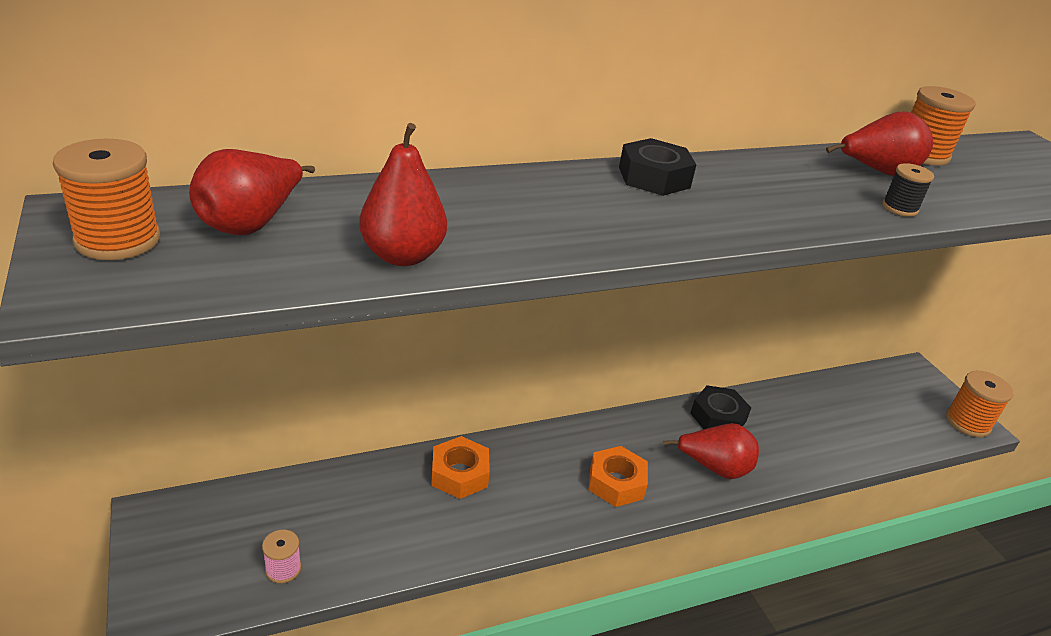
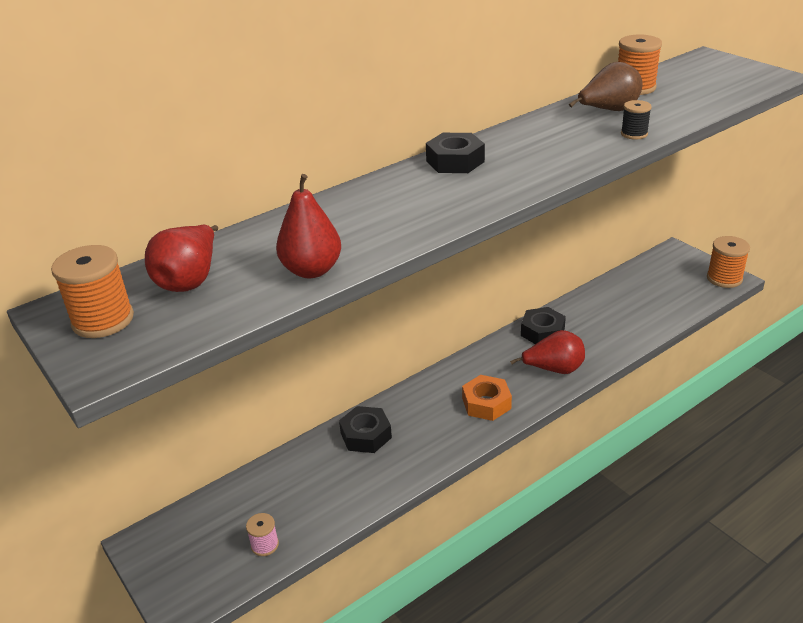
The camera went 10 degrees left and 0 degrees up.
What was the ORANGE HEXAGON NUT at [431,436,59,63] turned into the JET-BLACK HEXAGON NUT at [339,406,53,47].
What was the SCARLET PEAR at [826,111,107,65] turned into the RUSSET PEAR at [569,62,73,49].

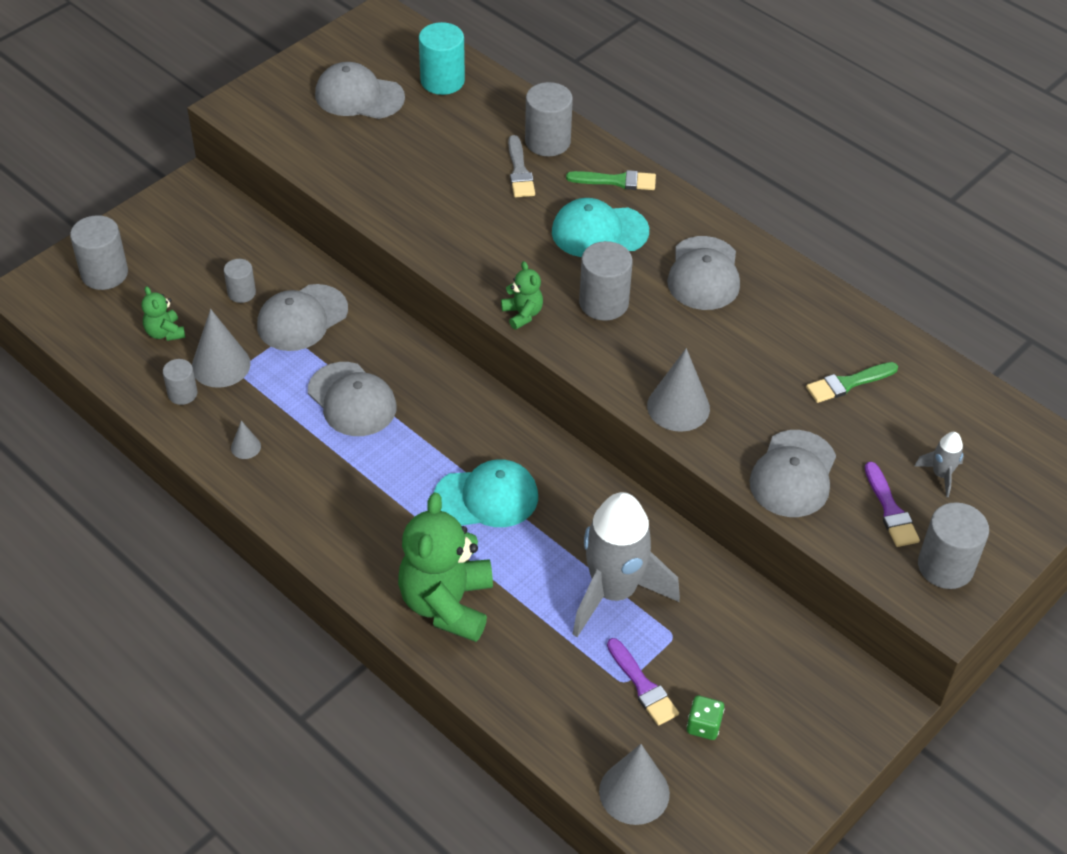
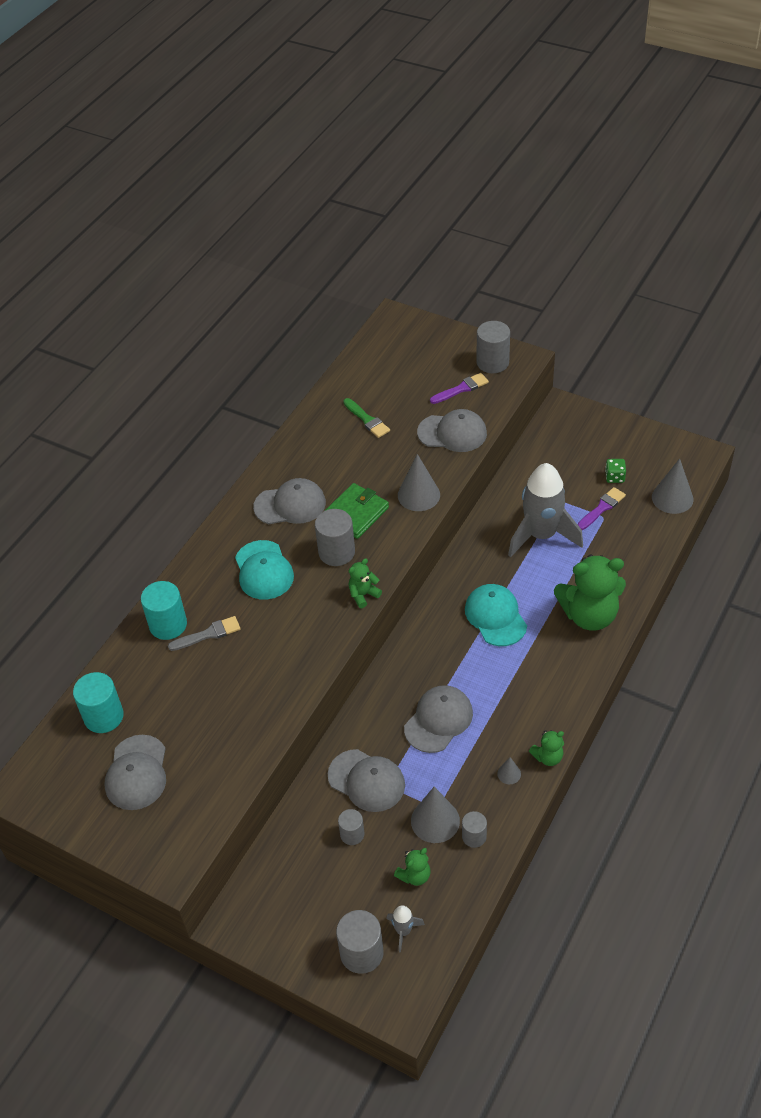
The camera went 100 degrees left and 0 degrees up.
What was the GRAY SOLID CYLINDER at [525,82,48,74] turned into the TURQUOISE SOLID CYLINDER at [141,581,46,59].
The second view gained the GREEN WALLET at [325,483,64,56].
The GRAY ROCKET ended up elsewhere, having gone from [915,432,49,65] to [386,905,39,47].
The second view gained the GREEN TEDDY BEAR at [529,730,35,36].
The second view lost the GREEN PAINT BRUSH at [566,170,90,20].

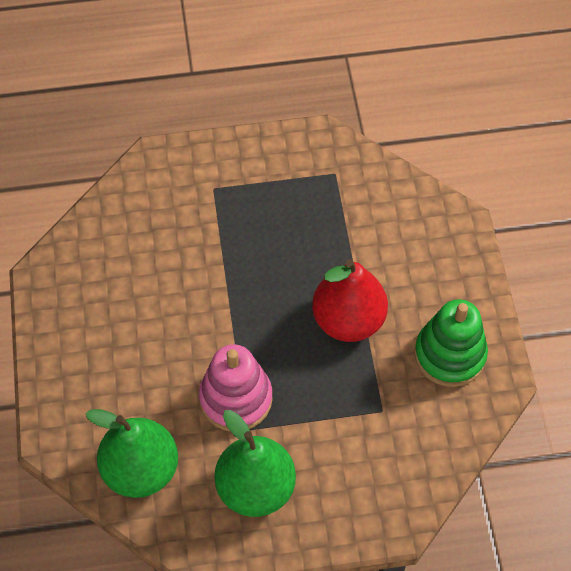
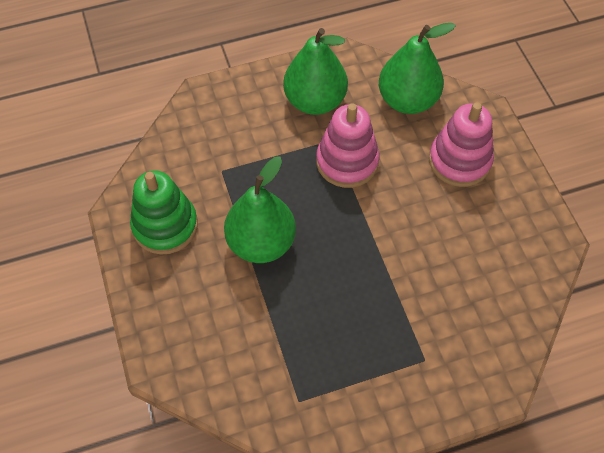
The camera went 170 degrees right and 0 degrees up.
What was the SCARLET PEAR at [312,259,76,83] turned into the GREEN PEAR at [224,157,72,106].
The second view gained the PINK RING STACKER at [429,102,65,85].

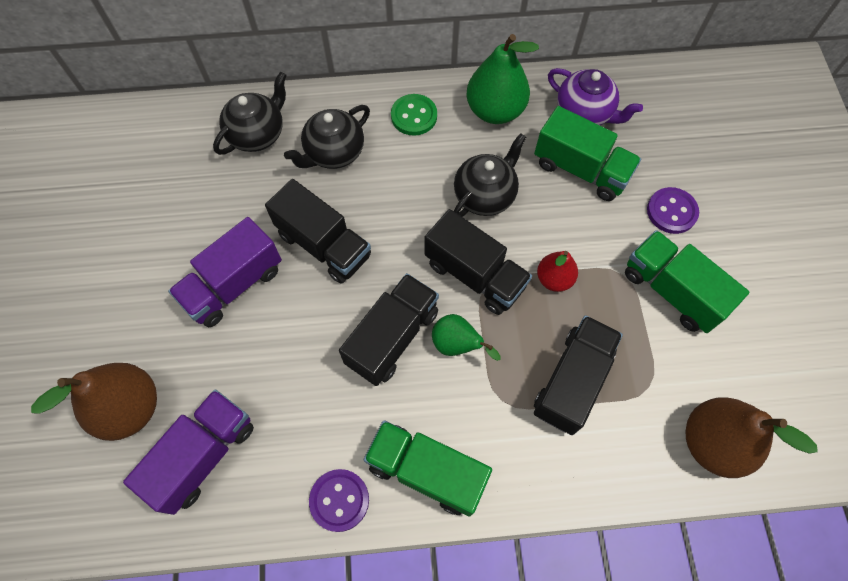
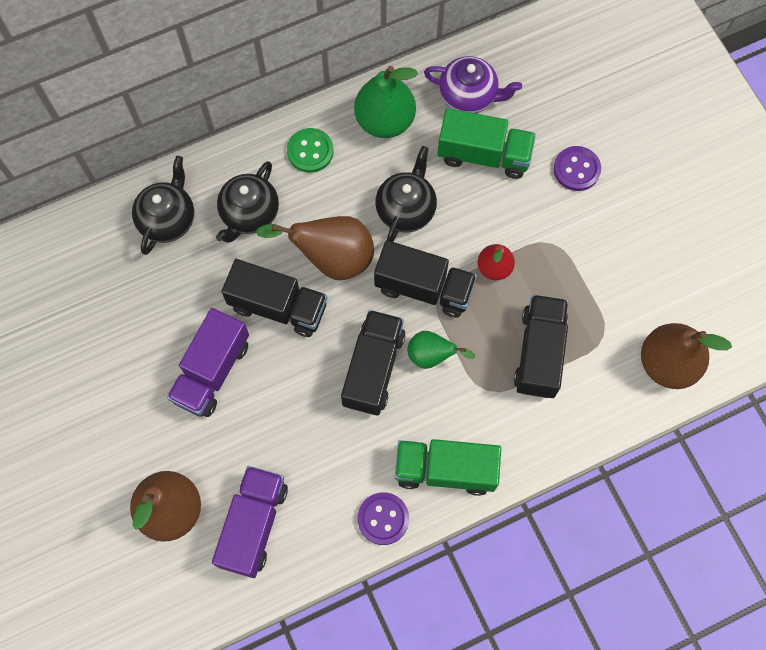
The camera went 20 degrees left and 5 degrees up.
The second view gained the RUSSET PEAR at [256,216,118,64].
The second view lost the GREEN TOY TRUCK at [625,230,124,103].

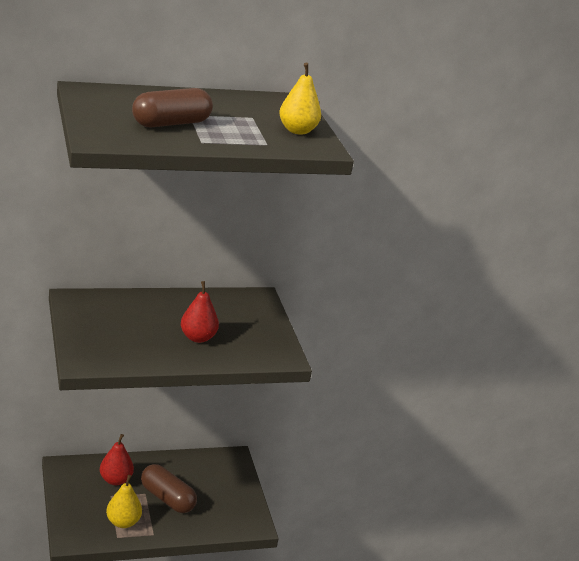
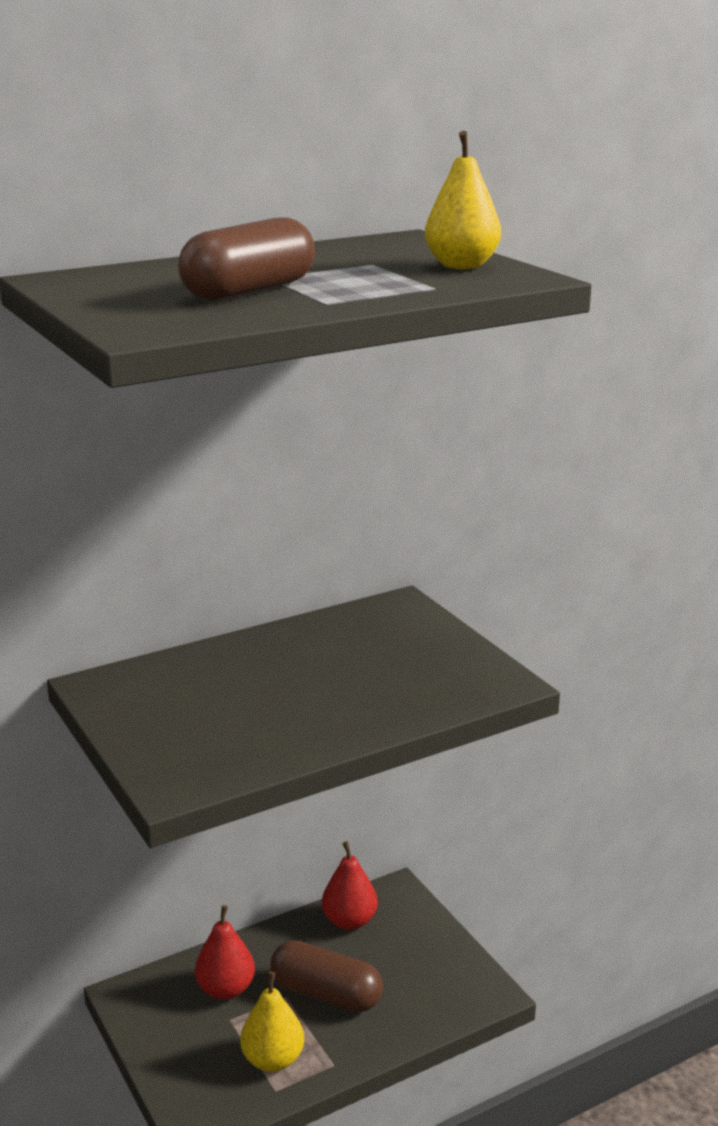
The camera went 10 degrees left and 5 degrees down.
The SCARLET PEAR ended up elsewhere, having gone from [181,281,38,62] to [322,841,56,89].

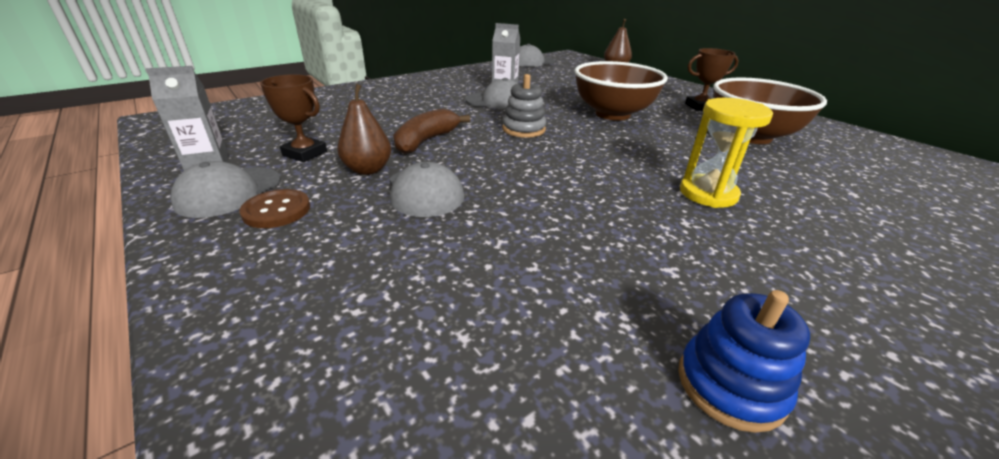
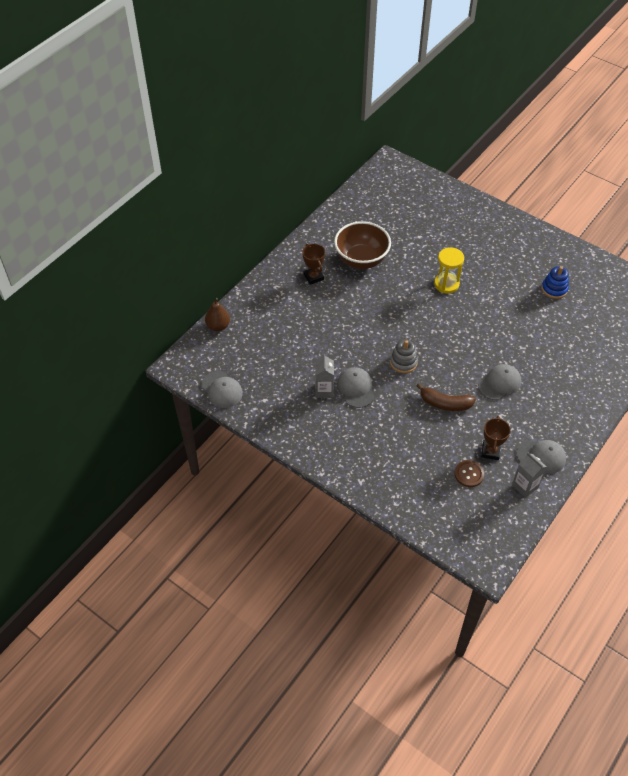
The camera went 105 degrees left and 20 degrees up.
The RUSSET SHIRT BUTTON ended up elsewhere, having gone from [239,189,71,39] to [455,460,29,27].
The second view lost the RUSSET PEAR at [337,84,54,91].
The second view lost the RUSSET SERVING BOWL at [574,61,94,60].

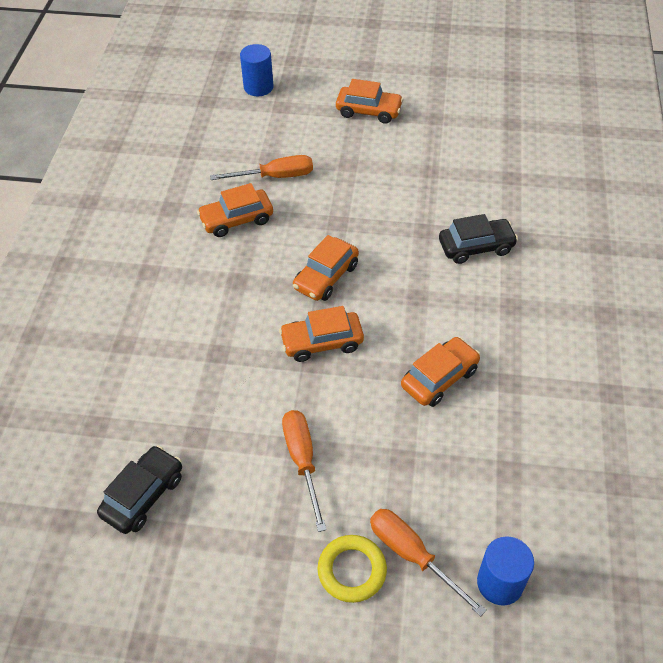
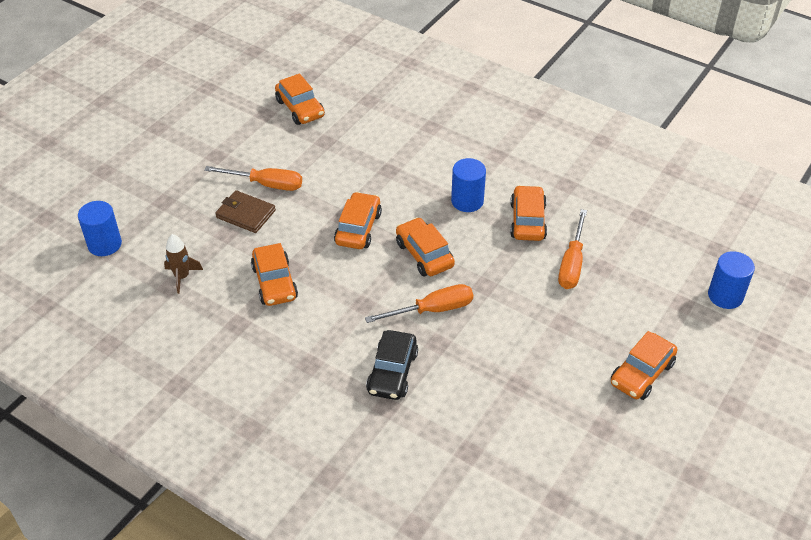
The camera went 115 degrees right and 5 degrees down.
The second view gained the RUSSET ROCKET at [164,234,39,60].
The second view gained the RUSSET WALLET at [215,190,61,43].
What was the JET-BLACK AUTOMOBILE at [97,445,85,89] turned into the ORANGE AUTOMOBILE at [275,73,50,52].
The ORANGE FLAT SCREWDRIVER ended up elsewhere, having gone from [370,509,117,108] to [365,284,108,39].
The second view gained the COBALT SOLID CYLINDER at [451,158,35,54].
The second view lost the GOLDEN TORUS at [317,535,70,68].

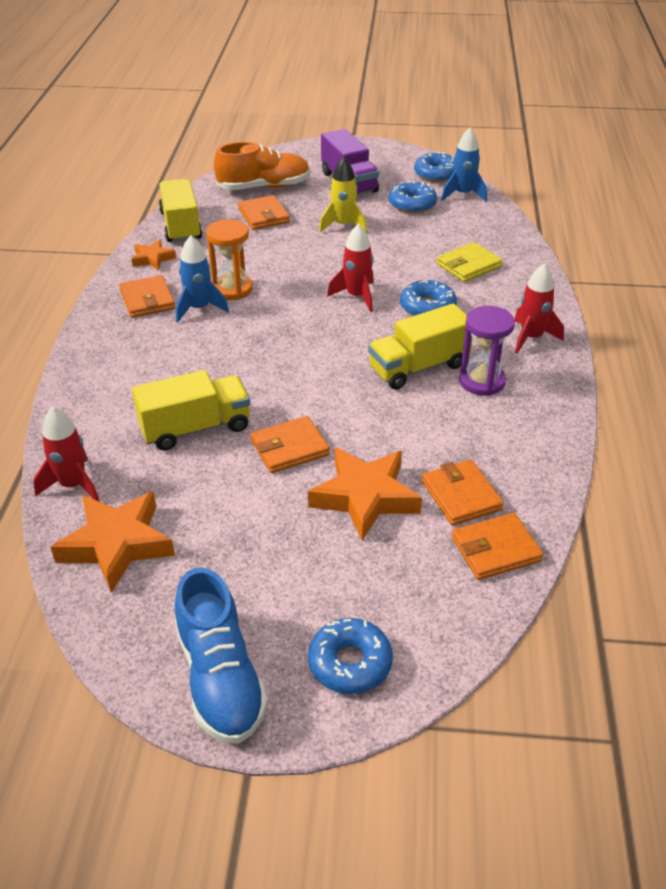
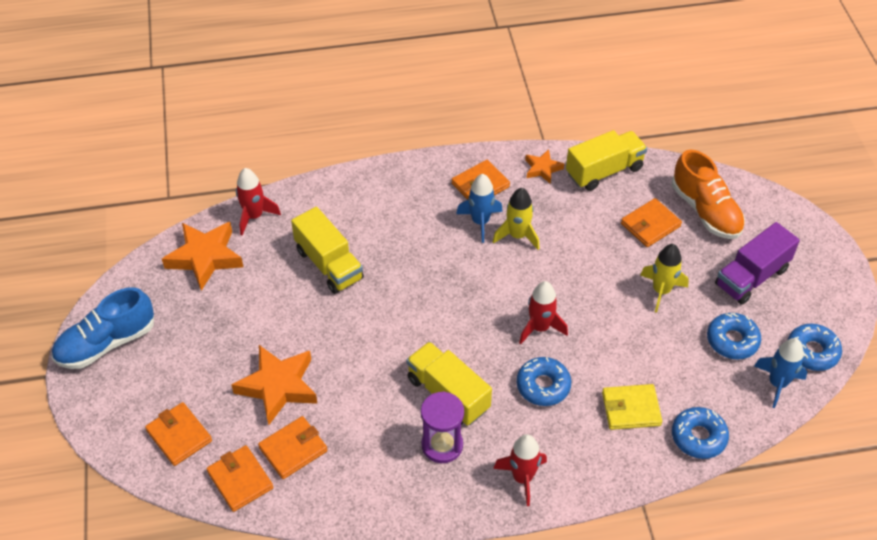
The camera went 75 degrees right and 10 degrees up.
The ORANGE WALLET ended up elsewhere, having gone from [251,416,79,57] to [145,402,67,64].
Where the ORANGE HOURGLASS stood at [206,219,47,81], the GOLDEN ROCKET came to stand at [493,188,47,62].
The GOLDEN WALLET at [437,242,65,40] ended up facing another way, 45 degrees counterclockwise from before.
The COBALT GLAZED DONUT ended up elsewhere, having gone from [308,618,85,76] to [672,407,57,52].

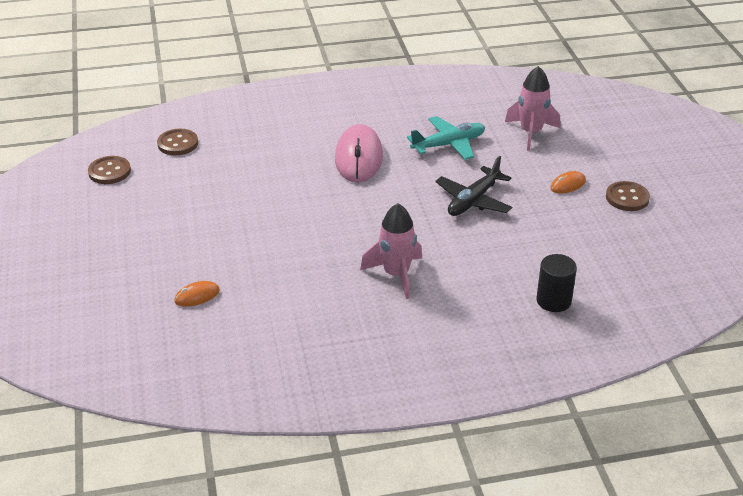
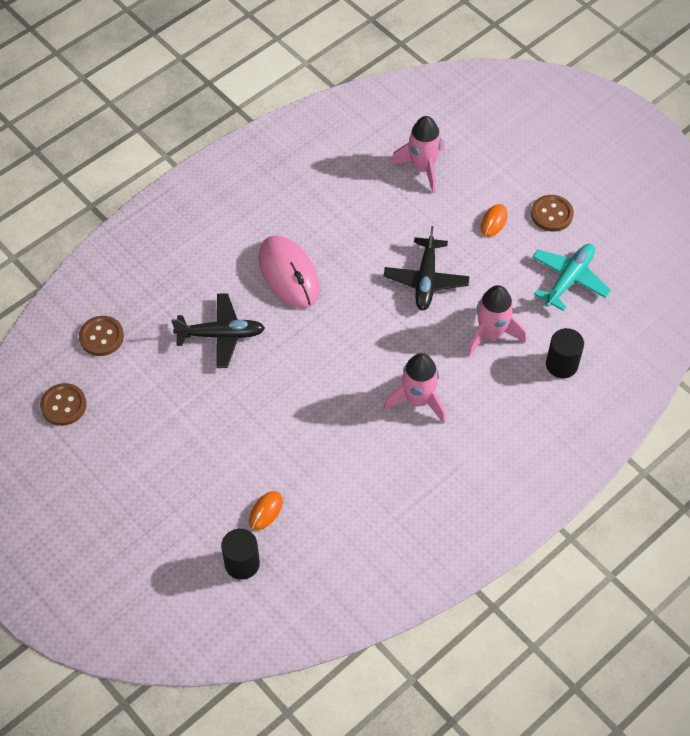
The camera went 30 degrees left and 20 degrees up.
The second view gained the JET-BLACK AEROPLANE at [171,293,94,75].
The second view gained the JET-BLACK SOLID CYLINDER at [221,529,39,51].
The second view gained the PINK ROCKET at [467,285,59,71].
The TURQUOISE AEROPLANE ended up elsewhere, having gone from [407,116,78,44] to [532,244,79,67].

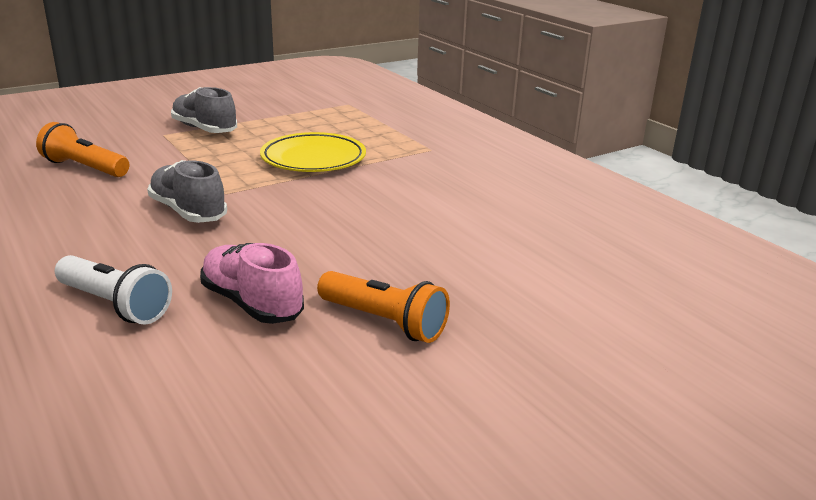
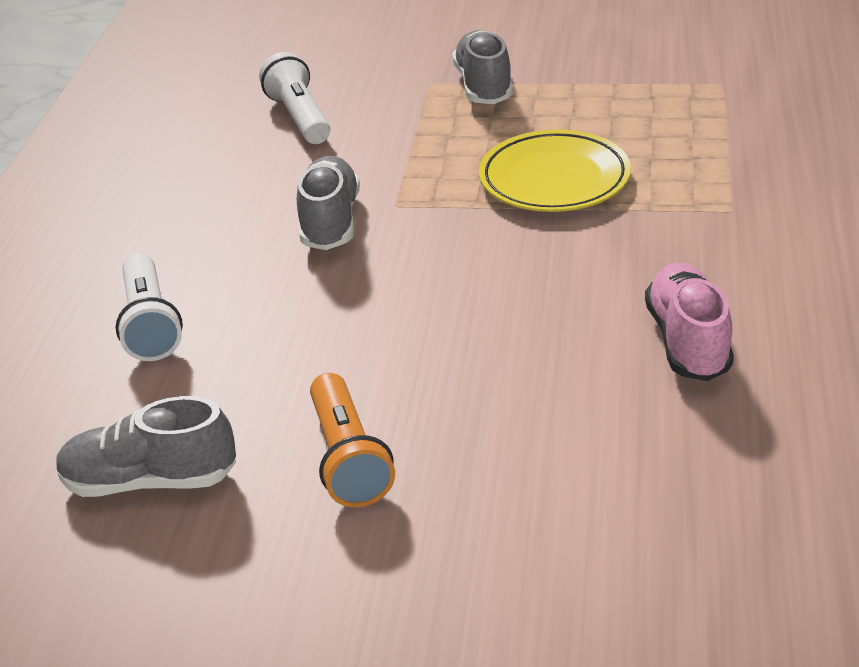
The camera went 45 degrees right and 10 degrees up.
The second view gained the GRAY SHOE at [56,396,180,101].
What was the ORANGE POCKET TORCH at [36,122,93,55] turned into the WHITE POCKET TORCH at [259,52,71,92].
The PINK SHOE ended up elsewhere, having gone from [200,243,104,81] to [645,263,89,118].

